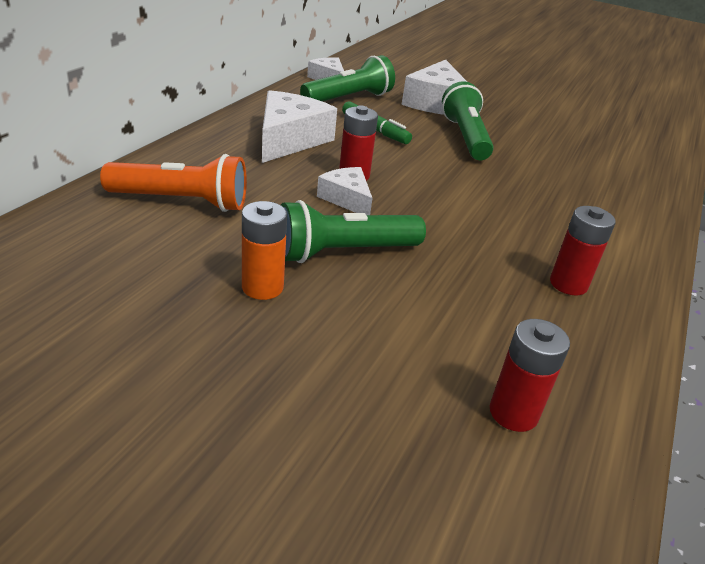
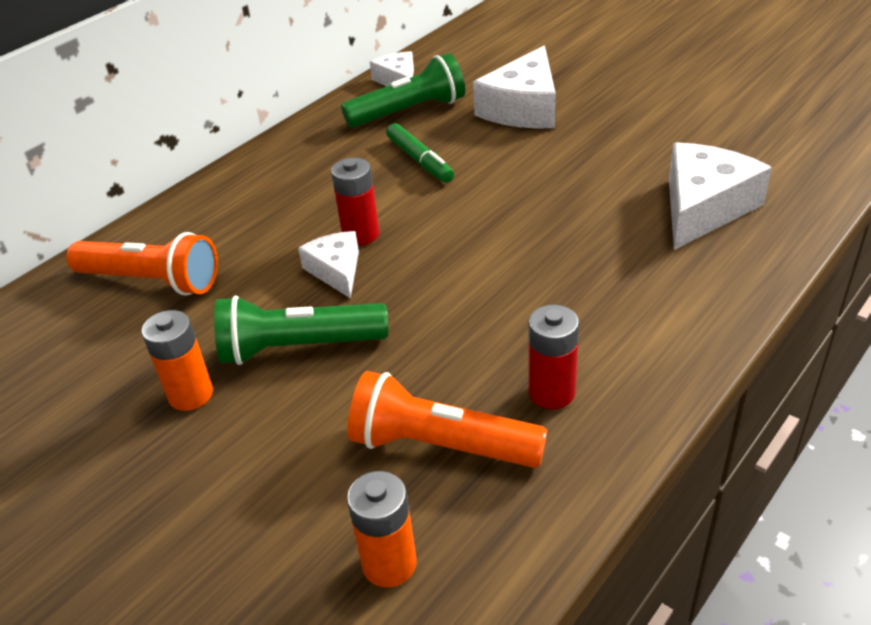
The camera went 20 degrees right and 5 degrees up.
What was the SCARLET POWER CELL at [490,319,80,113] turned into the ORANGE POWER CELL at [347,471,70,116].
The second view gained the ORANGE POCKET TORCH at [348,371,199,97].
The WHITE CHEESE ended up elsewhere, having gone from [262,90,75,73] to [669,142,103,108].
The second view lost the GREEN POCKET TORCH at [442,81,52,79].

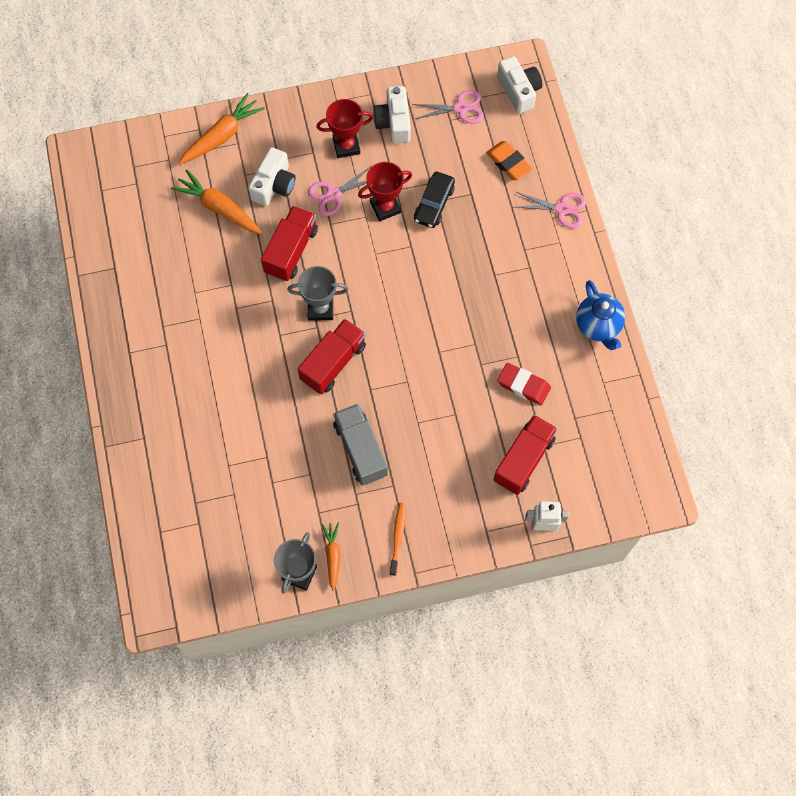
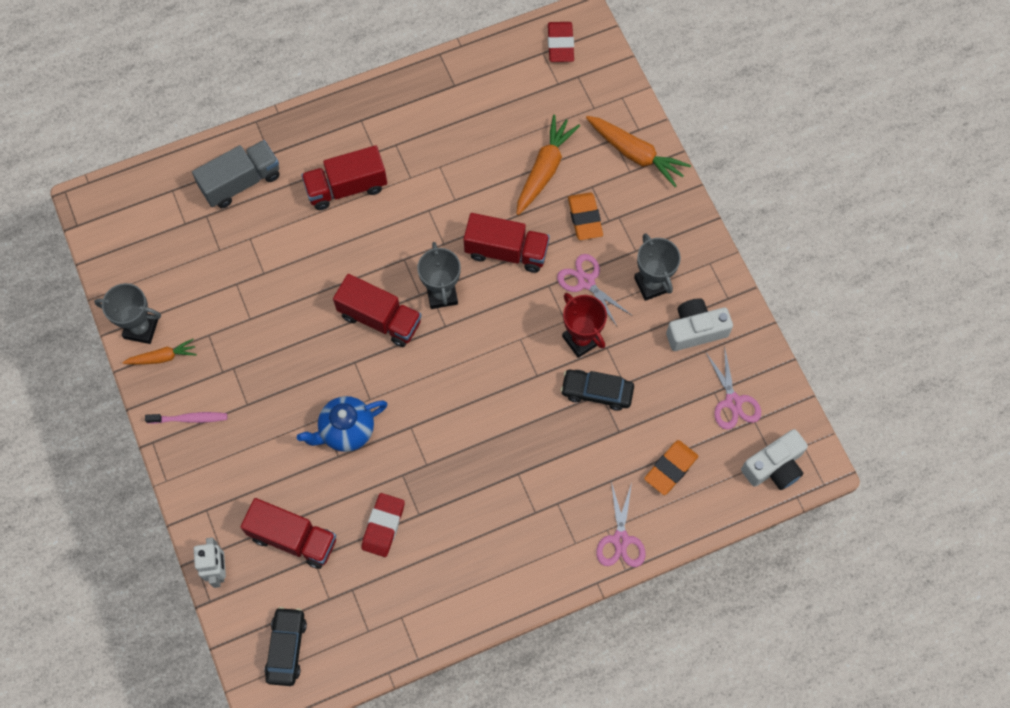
The camera went 80 degrees right and 0 degrees up.
What was the ORANGE DENTAL BRUSH at [390,503,16,73] turned into the PINK DENTAL BRUSH at [145,412,82,12].
The GRAY TOY TRUCK ended up elsewhere, having gone from [333,404,55,81] to [192,140,88,68].
The second view gained the JET-BLACK AUTOMOBILE at [264,607,43,79].
The COBALT TEAPOT ended up elsewhere, having gone from [576,280,49,70] to [297,396,90,56].
The second view gained the SCARLET TOY TRUCK at [301,145,86,65].
The second view gained the SCARLET ERASER at [548,22,26,40].
Where the WHITE COMPACT CAMERA stood at [248,147,48,59], the ORANGE ERASER came to stand at [568,192,35,48].
What was the SCARLET TROPHY at [316,99,57,59] turned into the GRAY TROPHY at [634,233,47,68].

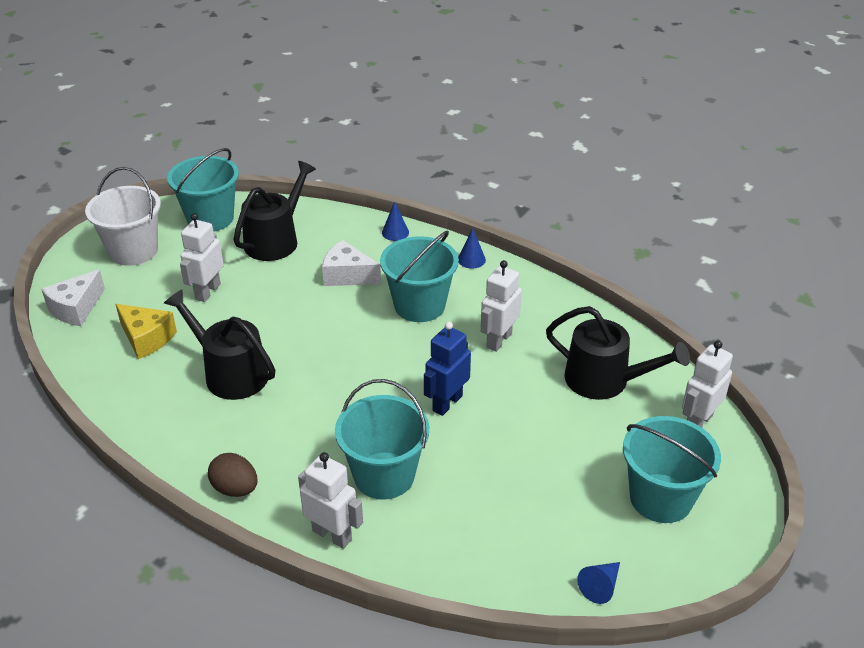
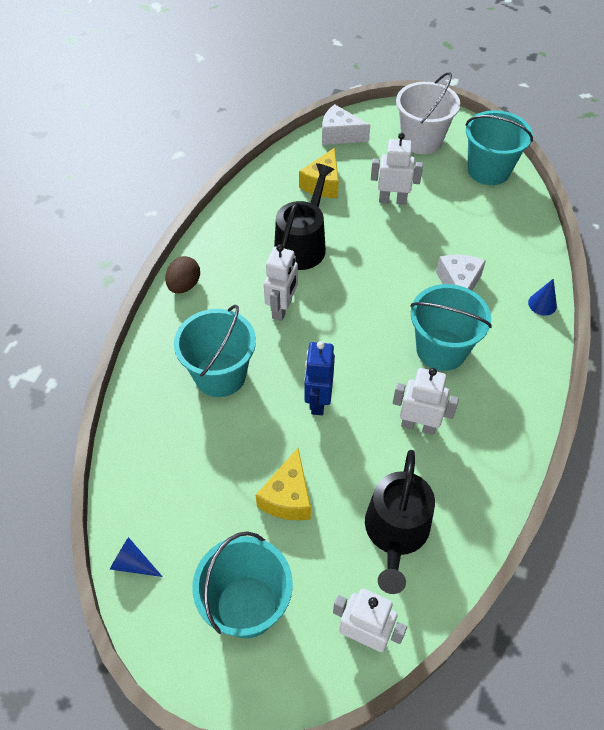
The camera went 75 degrees right and 15 degrees up.
The second view gained the GOLDEN CHEESE at [256,448,55,72].
The WHITE ROBOT FIGURE ended up elsewhere, having gone from [298,452,65,97] to [264,244,34,77].
The COBALT ROBOT FIGURE at [424,322,47,94] ended up facing another way, 105 degrees counterclockwise from before.
The second view lost the JET-BLACK WATERING POT at [233,161,83,100].
The second view lost the COBALT CONE SHAPE at [458,228,28,41].

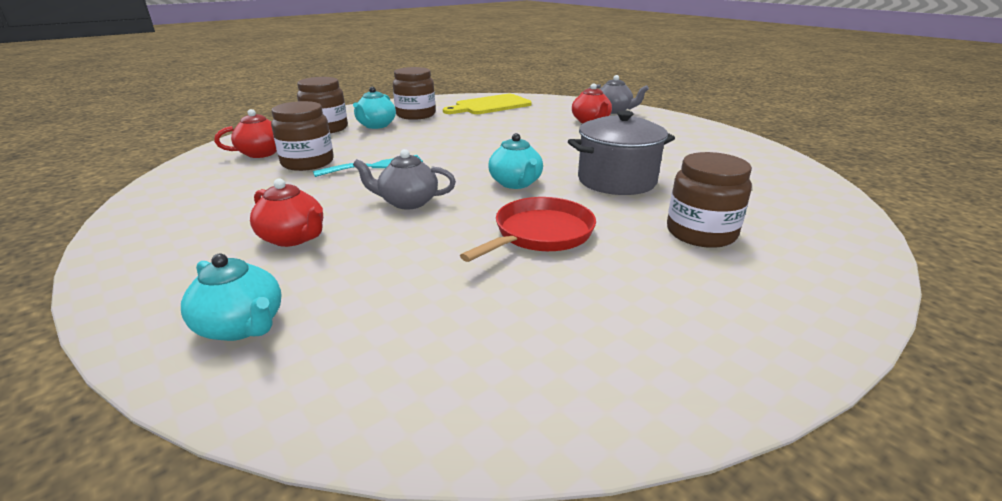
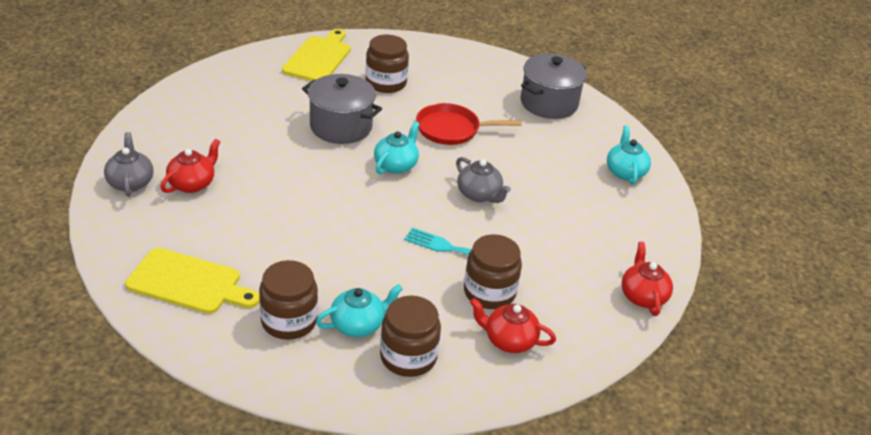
The camera went 135 degrees left and 10 degrees up.
The second view gained the GOLDEN CUTTING BOARD at [282,29,69,52].
The second view gained the GRAY POT at [521,54,66,65].
The SCARLET TEAPOT ended up elsewhere, having gone from [250,179,73,68] to [621,242,52,74].

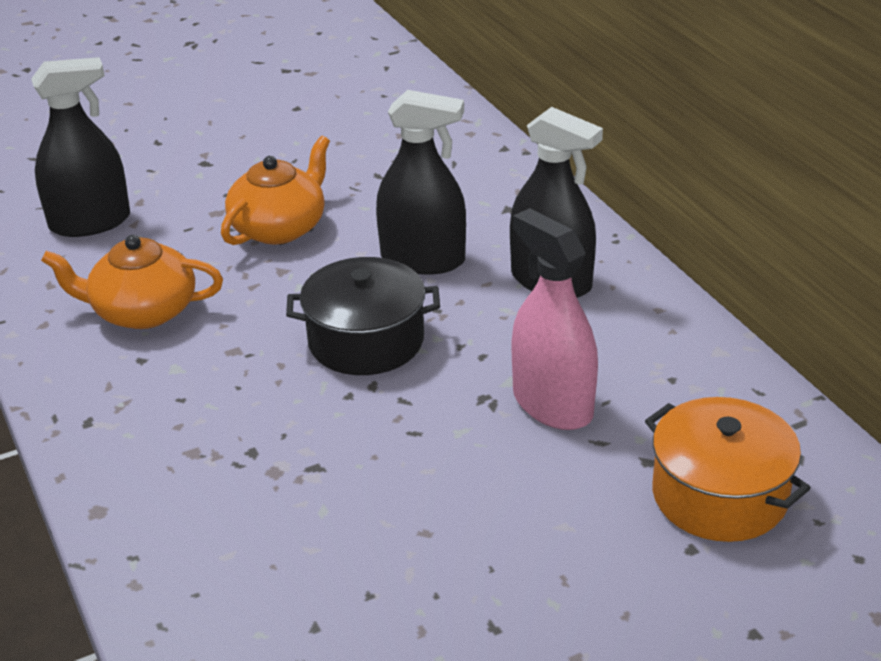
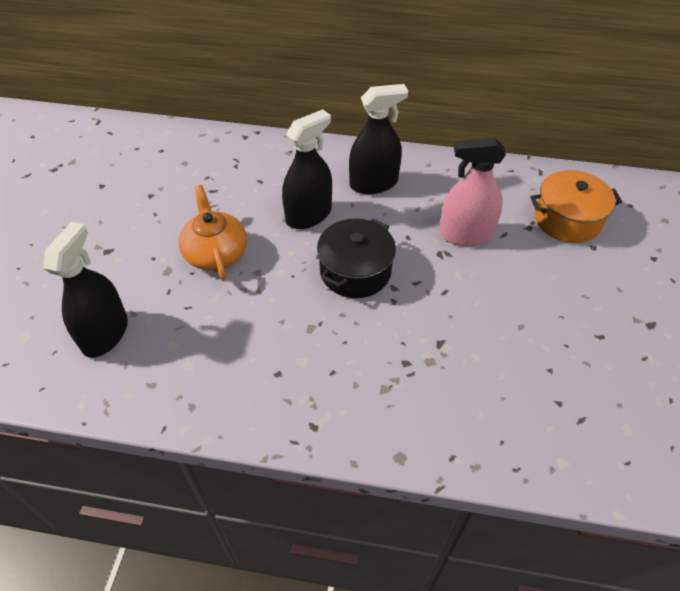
The camera went 55 degrees left and 15 degrees up.
The second view lost the ORANGE TEAPOT at [41,235,182,94].

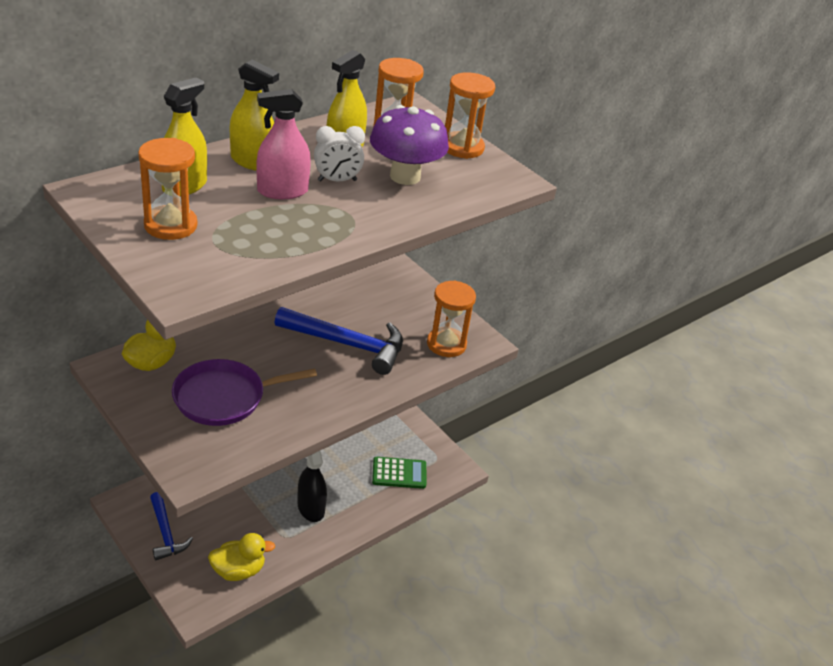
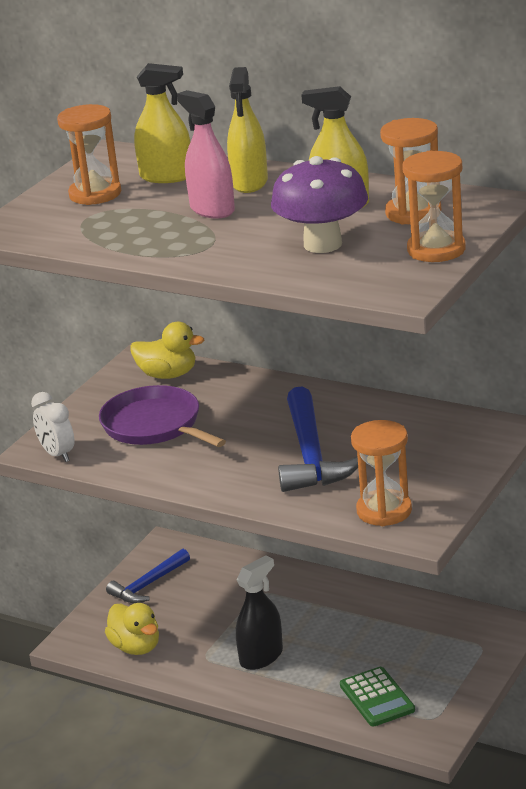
The camera went 75 degrees right and 10 degrees down.
The WHITE ALARM CLOCK ended up elsewhere, having gone from [314,126,51,56] to [31,392,43,70].

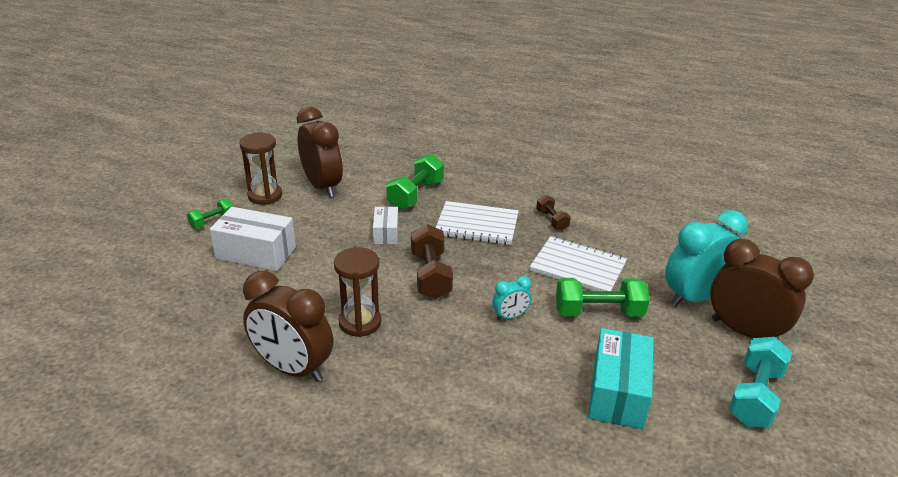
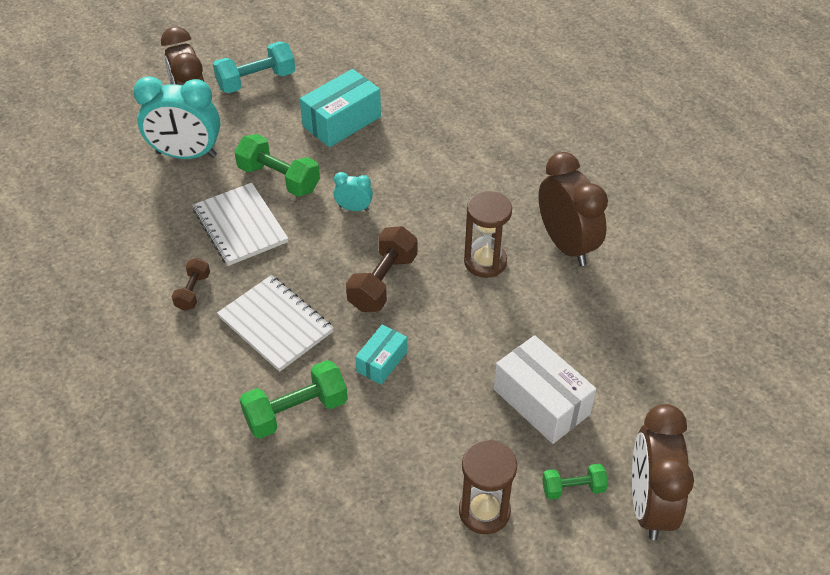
The camera went 145 degrees left and 15 degrees up.
What was the WHITE PACKAGE at [373,206,25,38] turned into the TURQUOISE PACKAGE at [355,324,52,61].
The RUSSET ALARM CLOCK ended up elsewhere, having gone from [296,106,47,92] to [632,404,62,136].

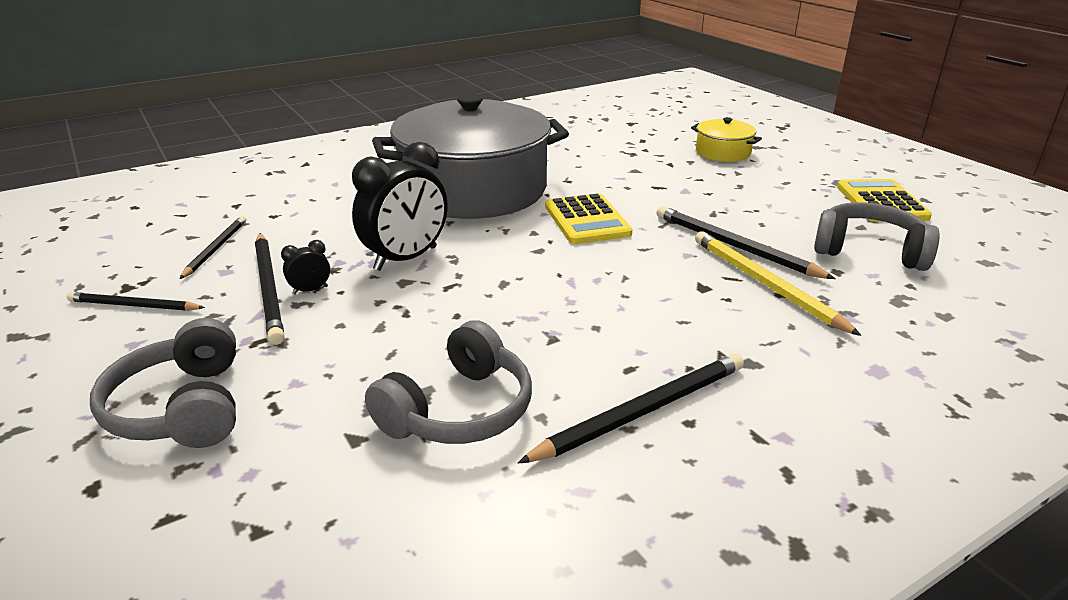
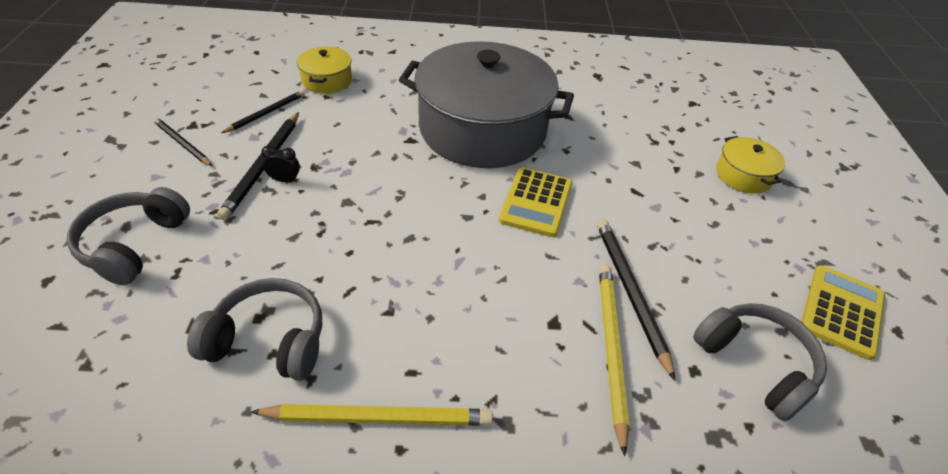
The camera went 30 degrees right and 15 degrees up.
The GRAY HEADSET at [365,320,167,124] ended up facing another way, 150 degrees counterclockwise from before.
What was the JET-BLACK LEAD PENCIL at [518,353,226,110] turned into the GOLDEN LEAD PENCIL at [250,404,243,22].
The second view gained the GOLDEN POT at [297,46,55,48].
The second view lost the JET-BLACK ALARM CLOCK at [352,142,96,129].

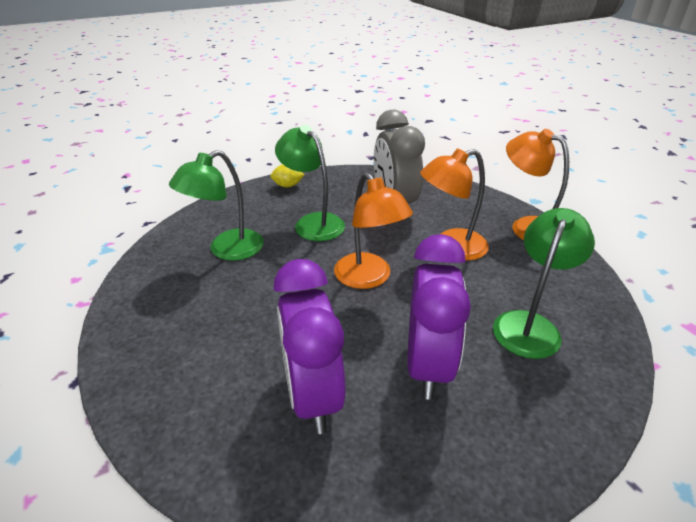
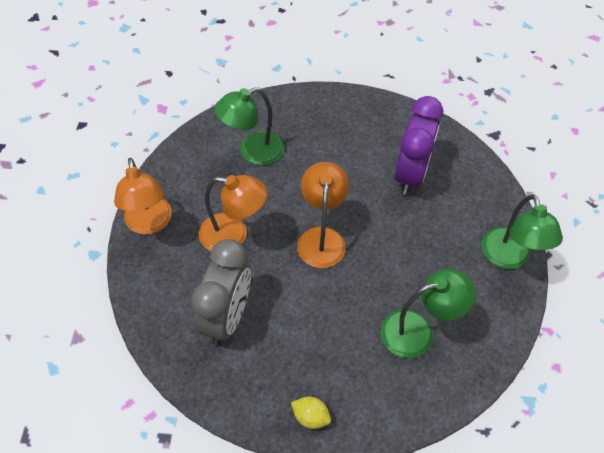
The camera went 150 degrees left and 20 degrees up.
The GREEN READING LAMP ended up elsewhere, having gone from [275,125,70,116] to [481,194,82,75].
The second view lost the ROYAL PURPLE ALARM CLOCK at [407,234,64,166].

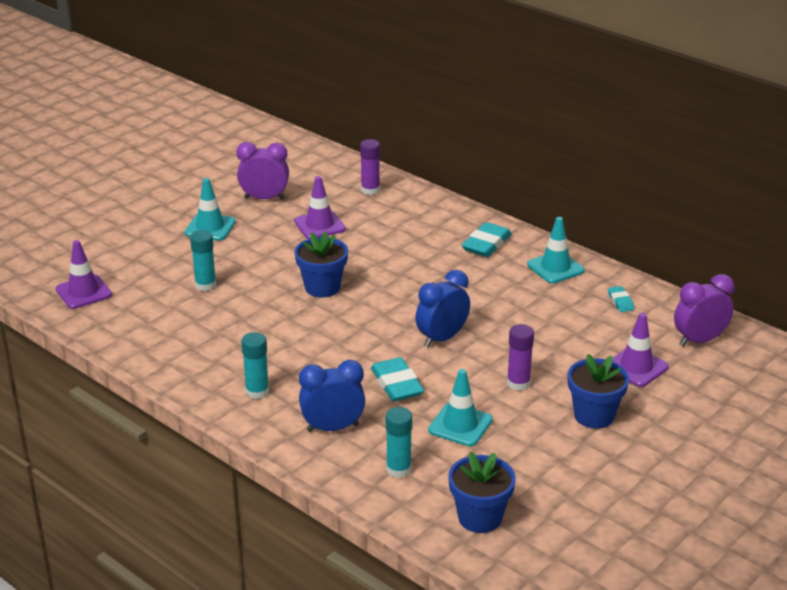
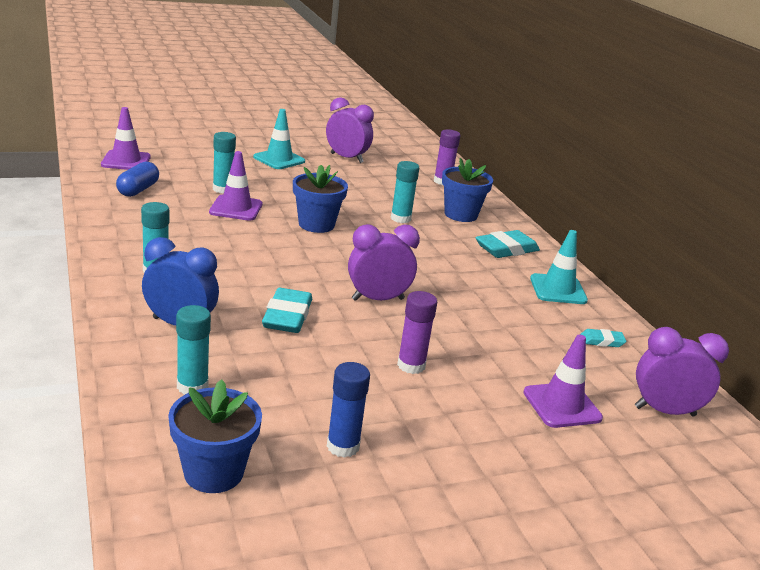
The camera went 25 degrees right and 5 degrees down.
The second view gained the COBALT PILL at [116,162,43,35].
The ROYAL PURPLE SAFETY CONE ended up elsewhere, having gone from [294,176,52,63] to [209,151,53,70].
The second view gained the COBALT GLUE STICK at [327,362,43,96].
What was the COBALT ALARM CLOCK at [416,270,54,78] turned into the ROYAL PURPLE ALARM CLOCK at [348,224,72,77].
The second view gained the TURQUOISE GLUE STICK at [391,161,28,62].
The COBALT POTTED PLANT ended up elsewhere, having gone from [568,354,61,75] to [442,158,51,64].
The TURQUOISE ERASER at [608,286,26,26] ended up facing another way, 75 degrees clockwise from before.
The second view lost the TURQUOISE SAFETY CONE at [428,369,65,77].

